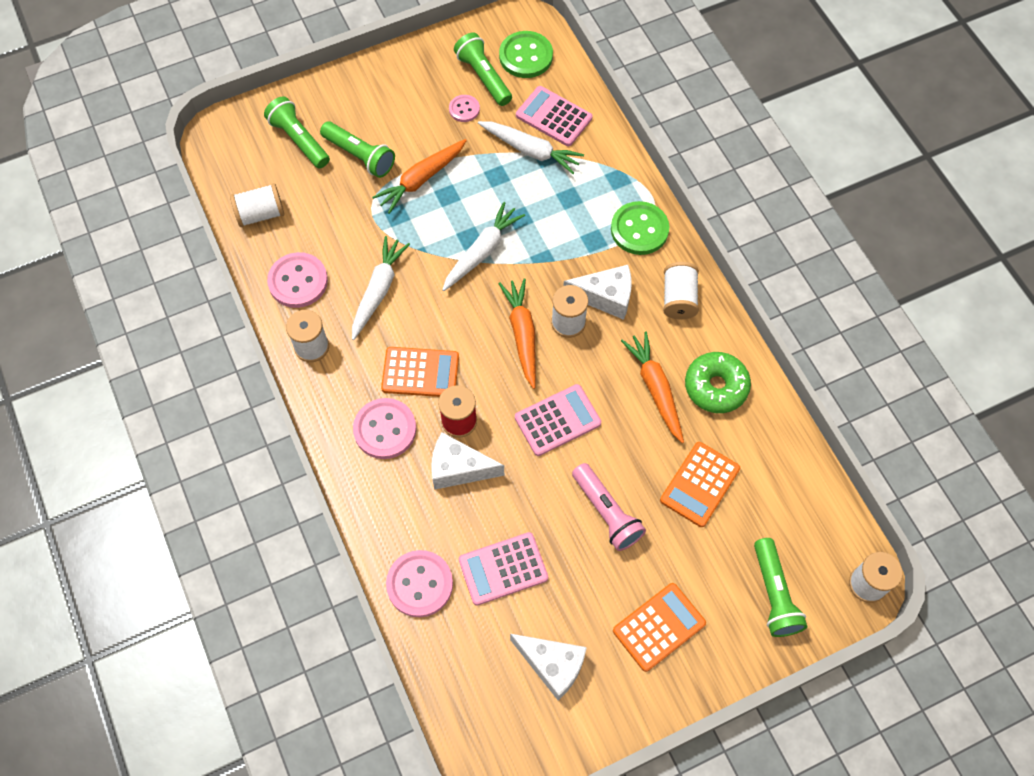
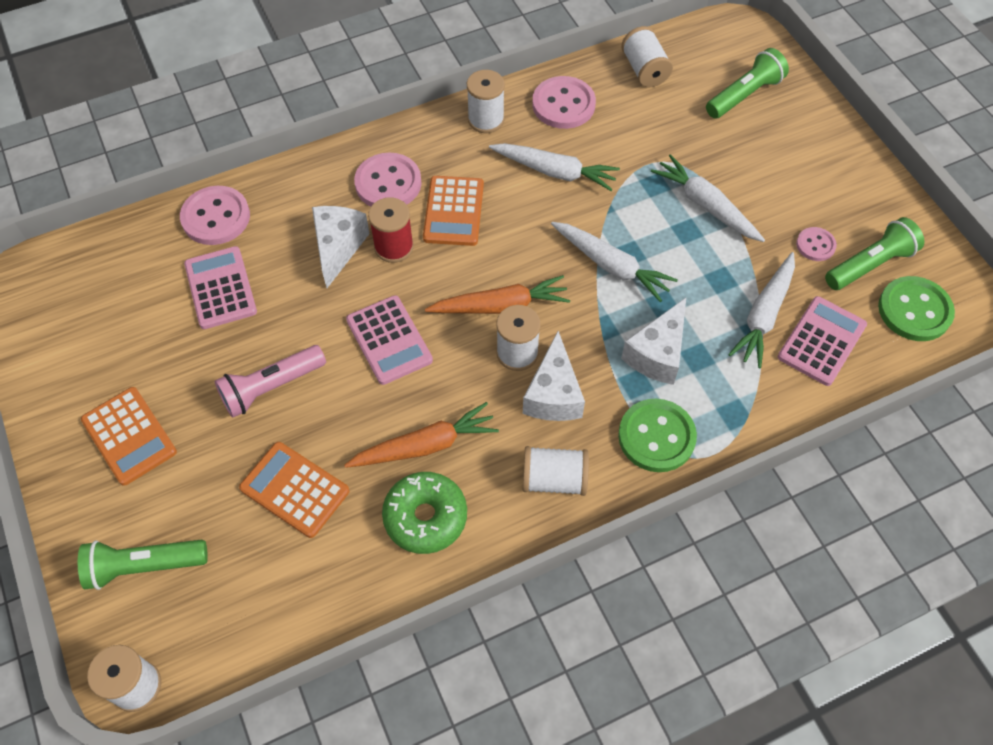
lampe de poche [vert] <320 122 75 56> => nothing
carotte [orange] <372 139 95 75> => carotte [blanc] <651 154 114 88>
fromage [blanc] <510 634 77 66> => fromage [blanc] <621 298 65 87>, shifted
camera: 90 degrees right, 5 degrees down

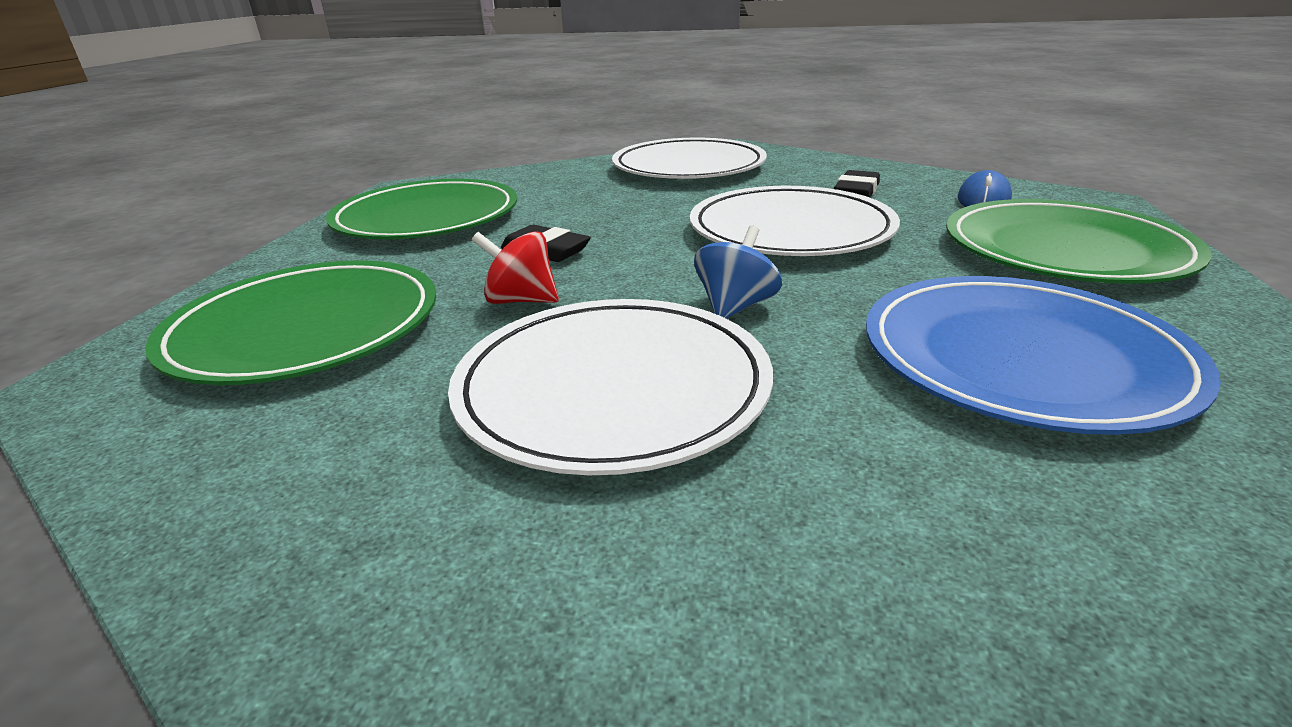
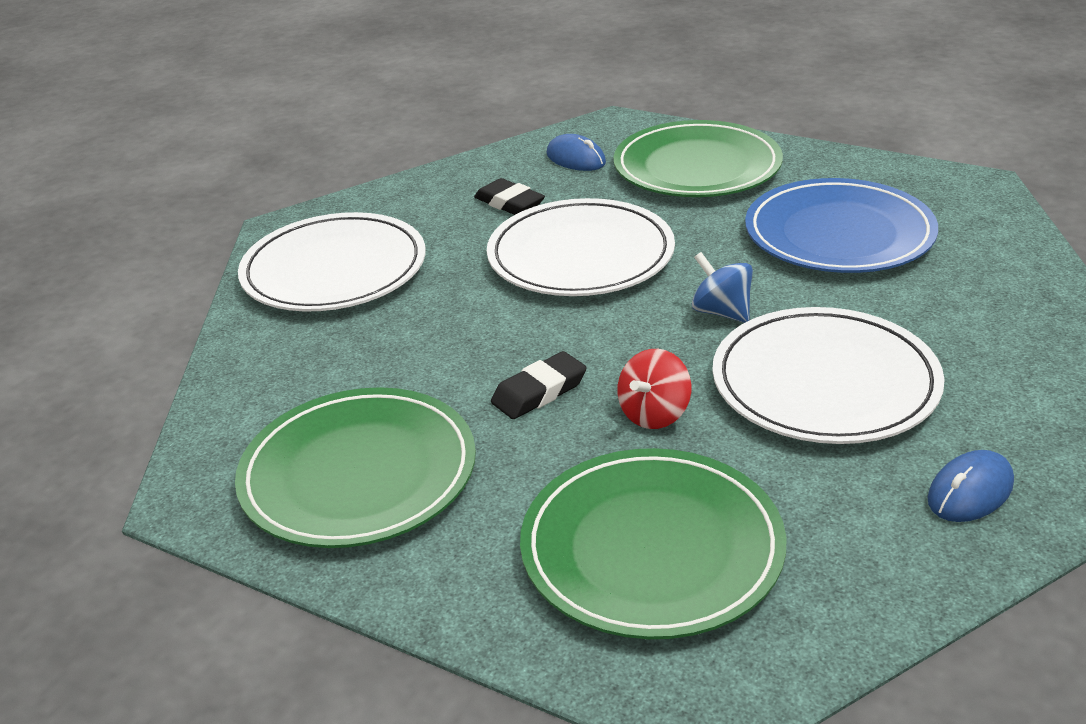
nothing => souris [bleu] <928 450 86 72>
camera: 70 degrees left, 5 degrees up

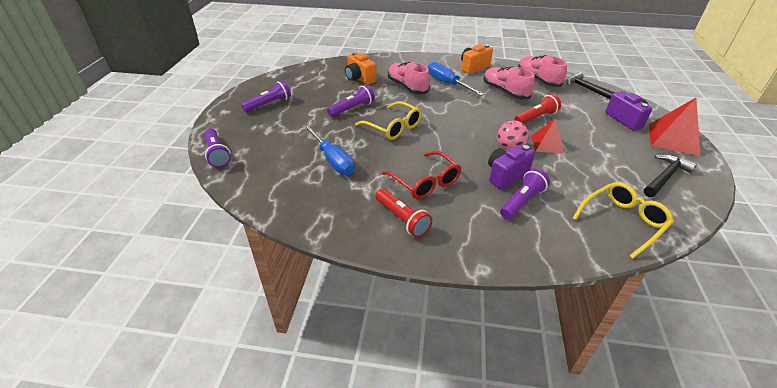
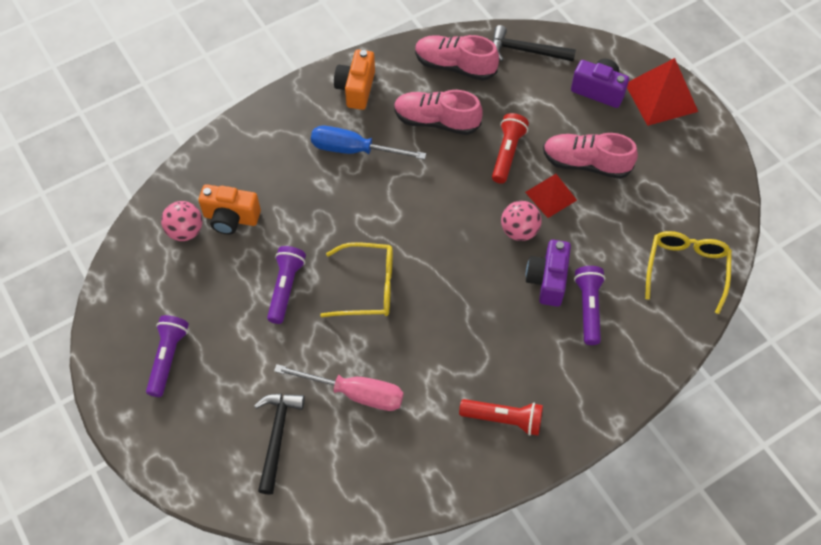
chaussure [rose] <388 62 42 32> => chaussure [rose] <543 133 95 46>, shifted
tournevis [bleu] <303 124 52 51> => tournevis [rose] <274 364 129 47>
lampe de poche [violet] <204 128 27 40> => nothing
lunettes [rouge] <382 151 79 48> => nothing
marteau [noir] <644 154 53 43> => marteau [noir] <254 394 51 101>, shifted
nothing => balle [rose] <161 201 41 40>
camera: 40 degrees left, 20 degrees up

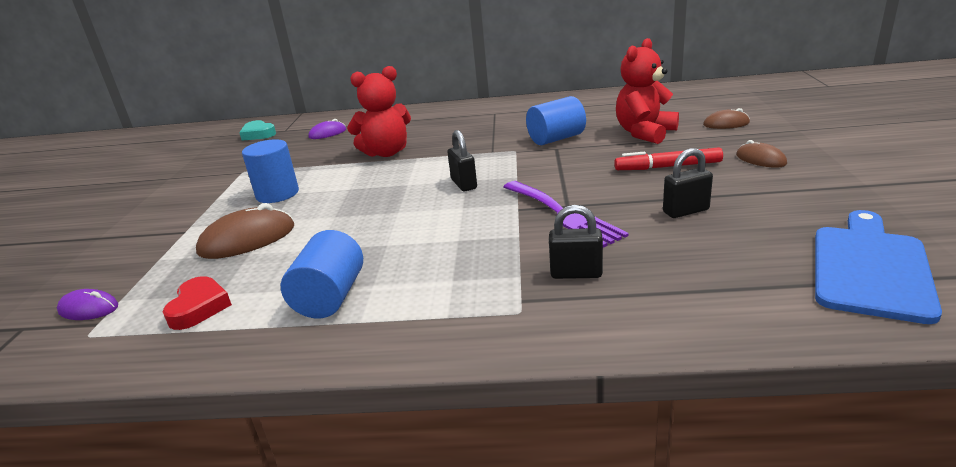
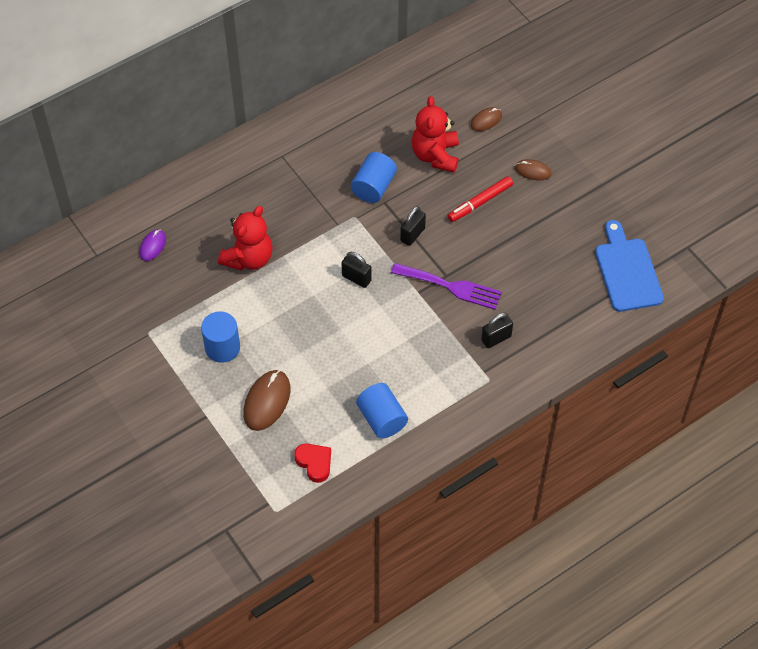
cœur [turquoise] <239 120 37 21> => nothing
cadenas [noir] <663 148 50 70> => cadenas [noir] <400 206 26 40>, shifted
souris [violet] <57 289 61 31> => nothing
camera: 40 degrees left, 30 degrees up

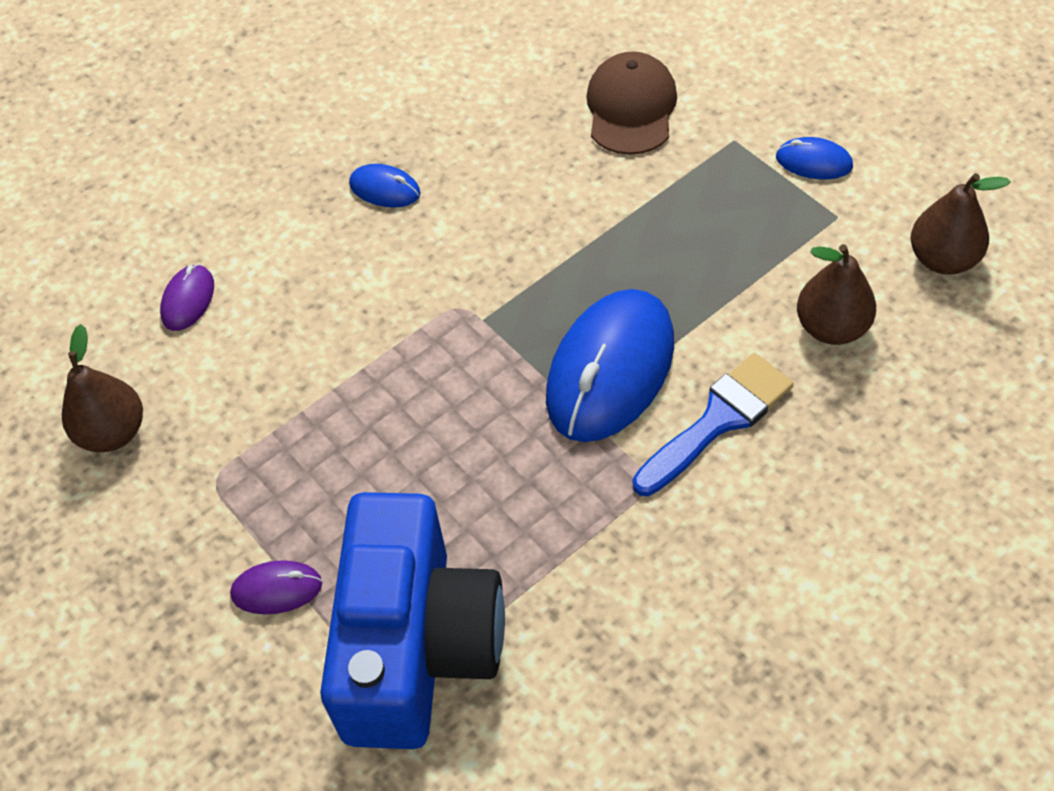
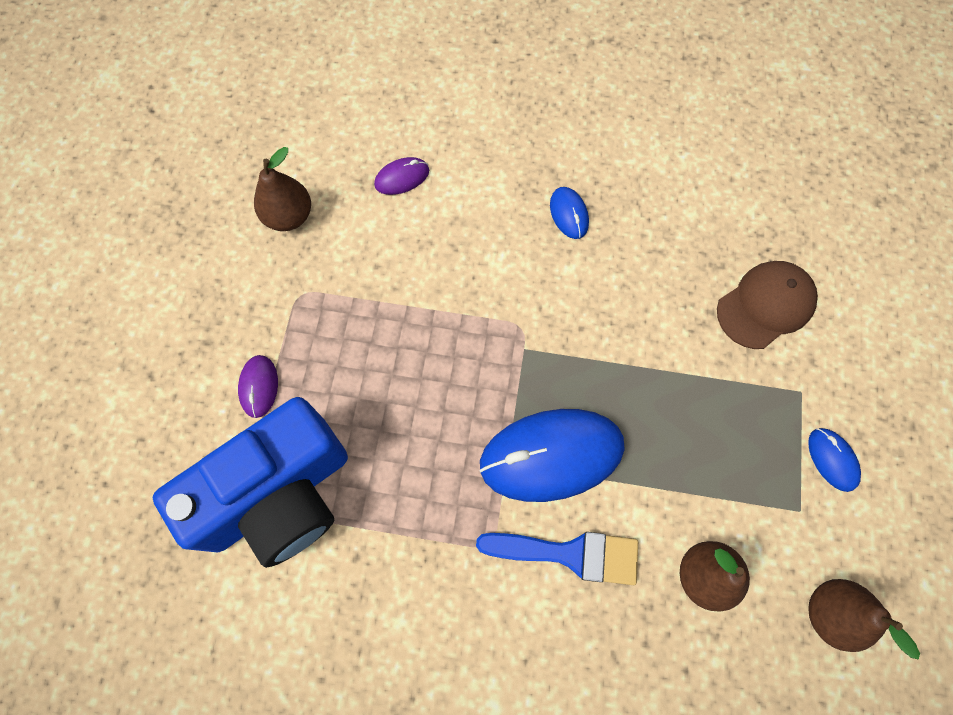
souris [violet] <230 560 92 54> => souris [violet] <238 355 40 63>, 45 degrees clockwise
camera: 45 degrees right, 15 degrees up

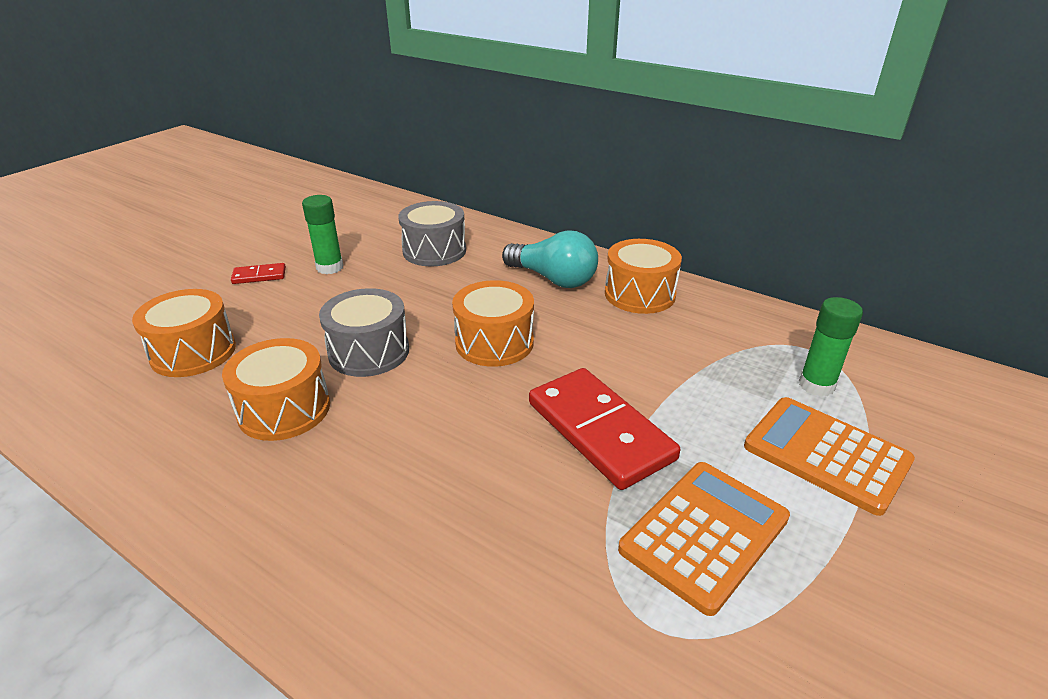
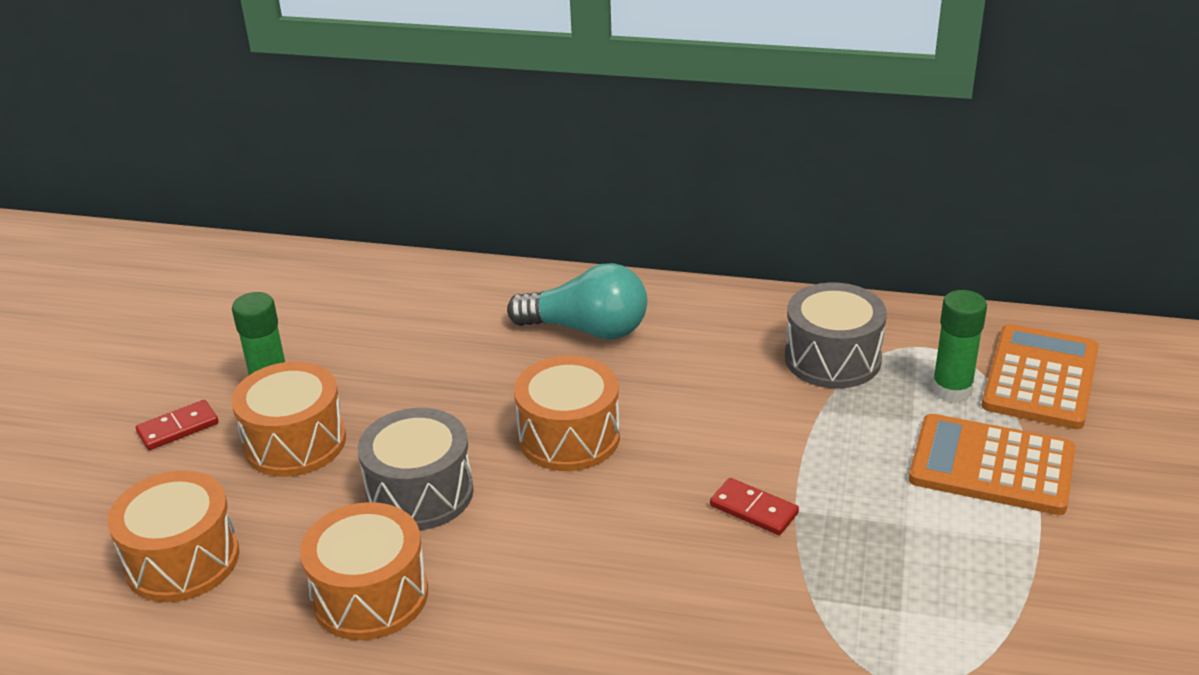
tambour [gris] <398 201 68 65> => tambour [gris] <785 282 102 107>, shifted
tambour [orange] <605 239 77 75> => tambour [orange] <231 362 115 115>, shifted
domino [rouge] <529 368 151 122> => domino [rouge] <710 478 89 57>, x0.46
calculatrice [orange] <618 462 172 154> => calculatrice [orange] <982 324 117 105>, shifted
camera: 20 degrees left, 0 degrees up

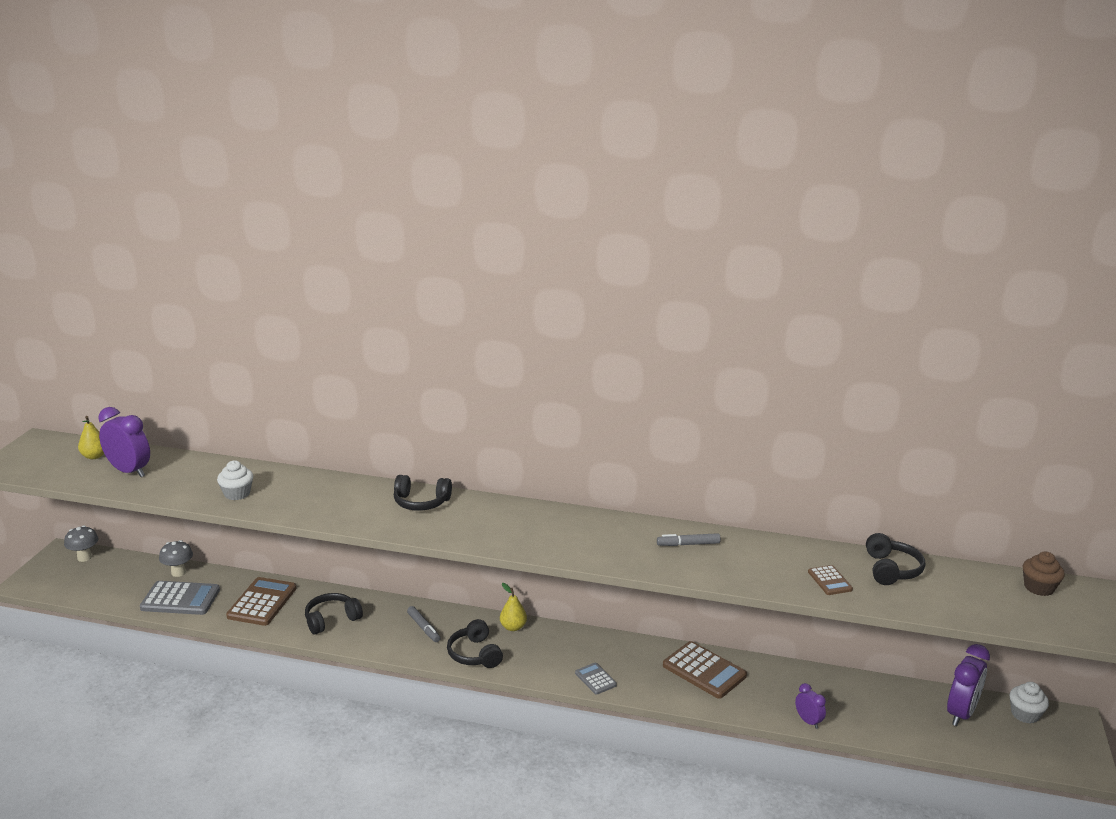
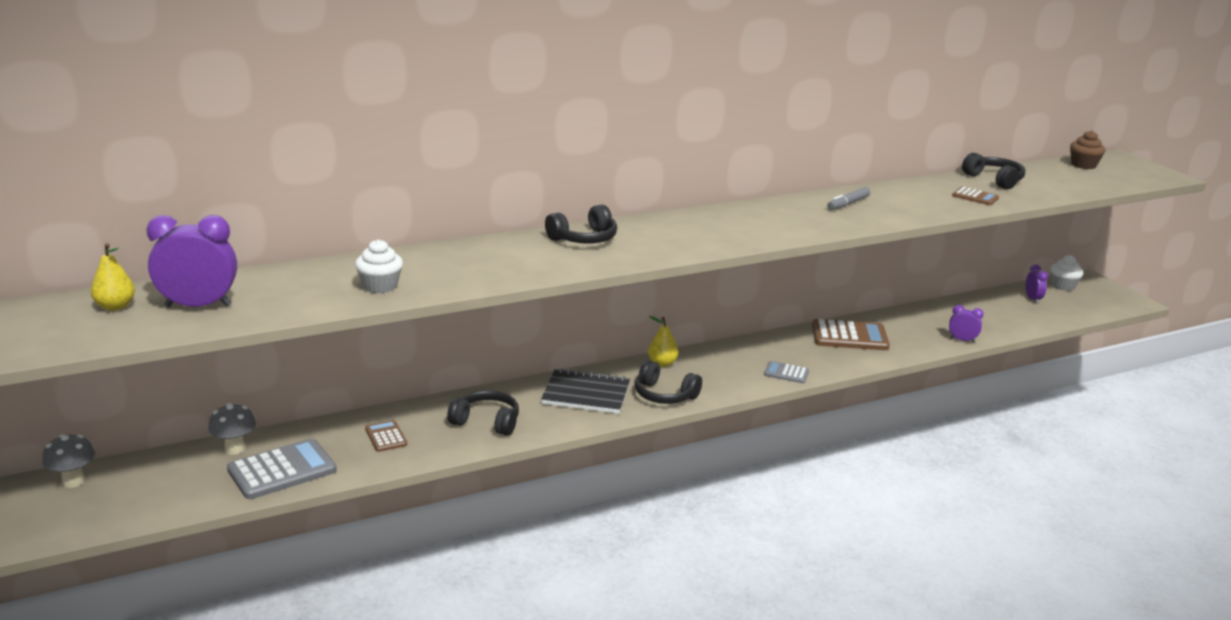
calculatrice [marron] <226 577 70 49> => calculatrice [marron] <365 420 42 32>, x0.53
casque audio [noir] <305 593 58 41> => casque audio [noir] <447 390 72 46>, 90 degrees clockwise
feutre [gris] <407 606 34 36> => carnet [noir] <541 368 89 46>
réveil [violet] <947 644 43 82> => réveil [violet] <1026 264 22 40>, x0.54
camera: 40 degrees left, 0 degrees up

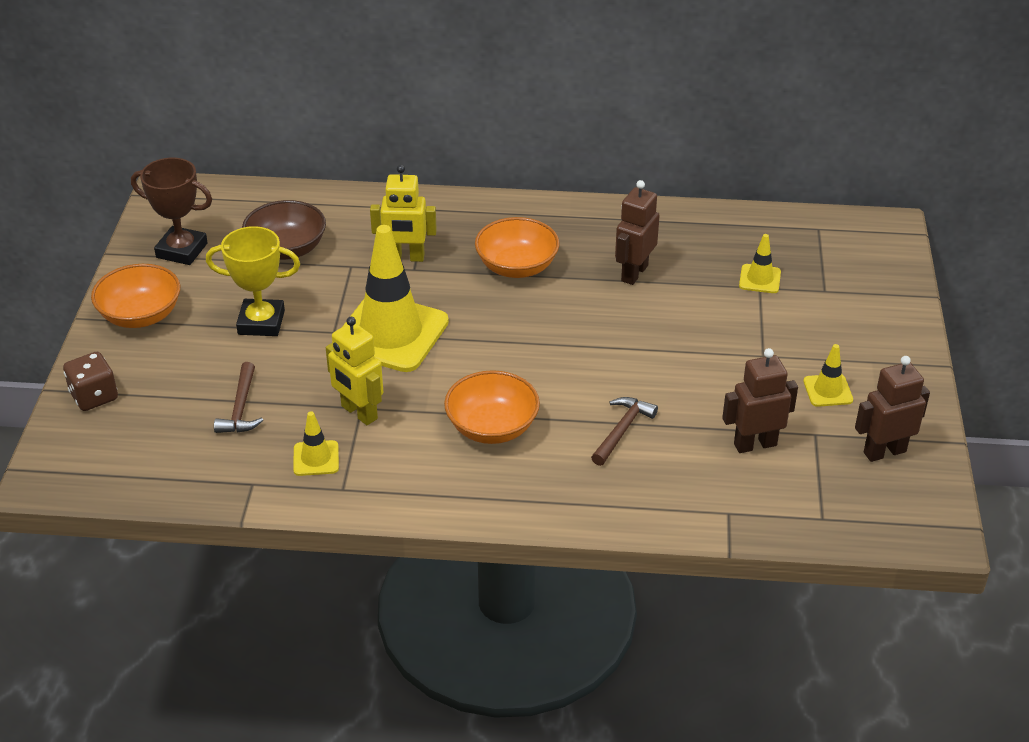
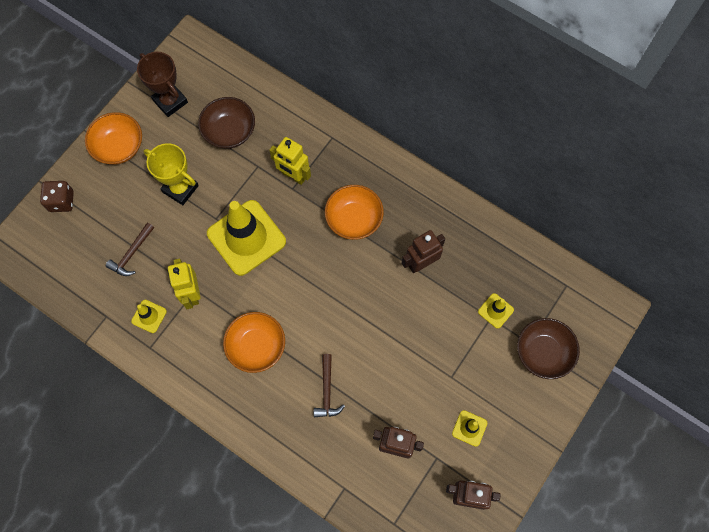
marteau [marron] <591 397 67 69> => marteau [marron] <314 354 31 63>, 120 degrees clockwise
nothing => bol [marron] <517 318 63 61>
camera: 30 degrees right, 30 degrees up

